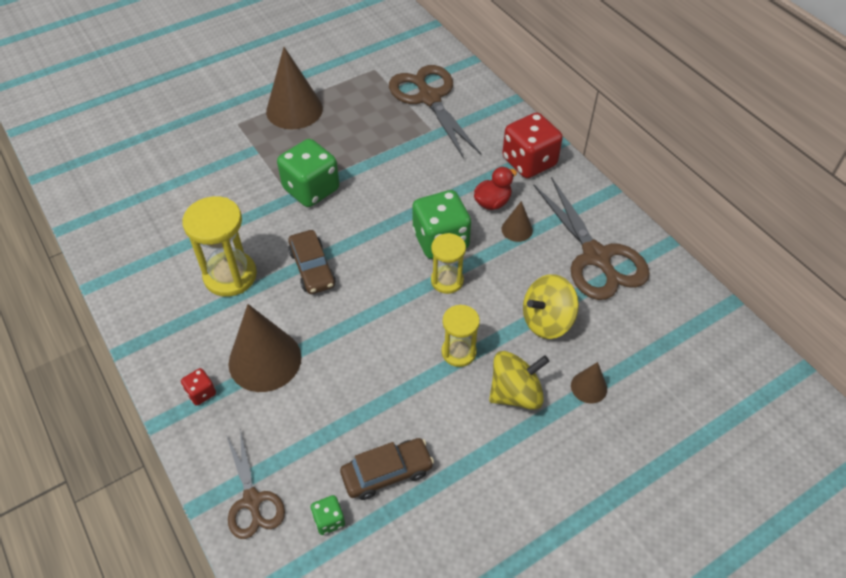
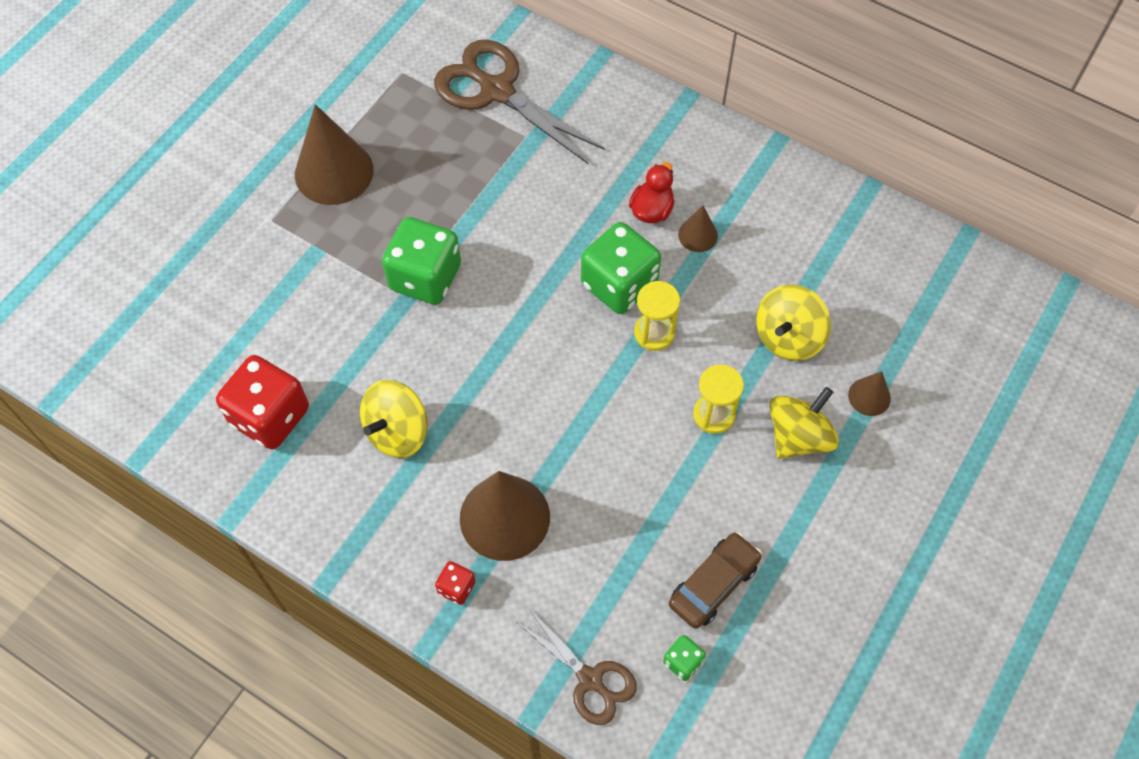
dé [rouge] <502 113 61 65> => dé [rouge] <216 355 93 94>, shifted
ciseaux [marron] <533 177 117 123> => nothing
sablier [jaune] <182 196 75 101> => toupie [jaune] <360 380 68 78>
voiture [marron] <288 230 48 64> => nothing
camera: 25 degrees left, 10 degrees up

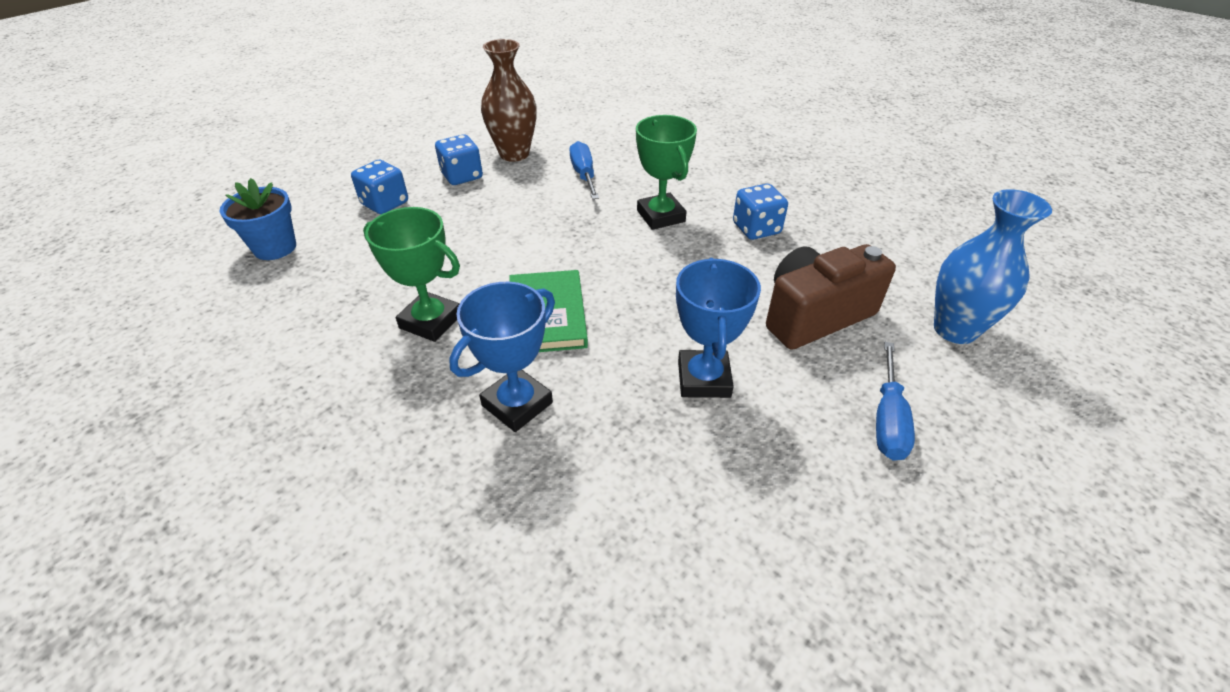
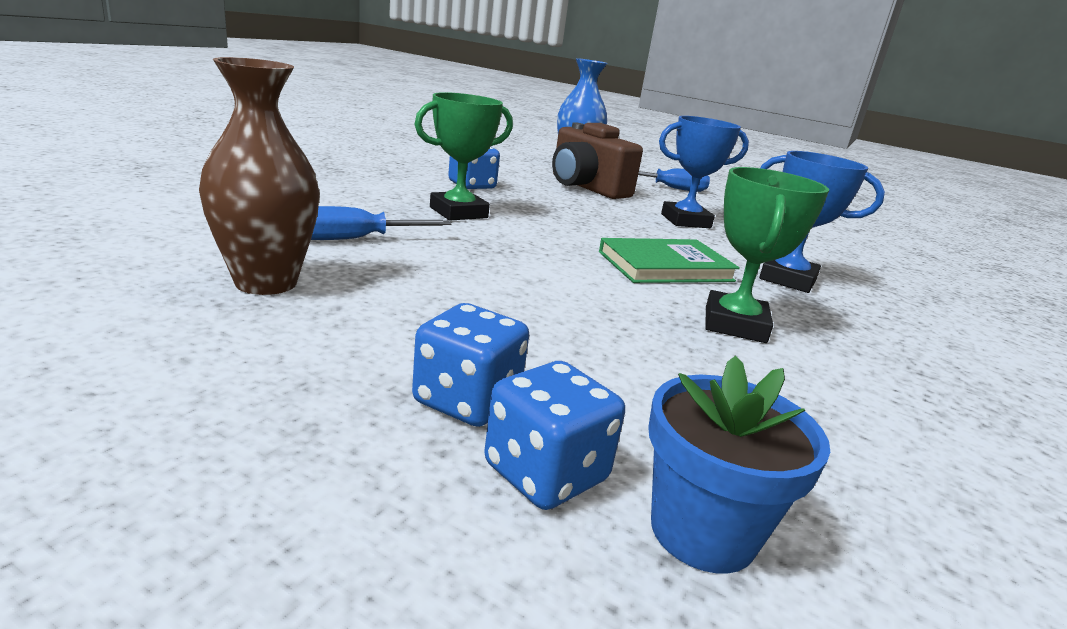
dé [bleu] <435 134 48 51> => dé [bleu] <484 361 141 149>, shifted
camera: 105 degrees left, 20 degrees down

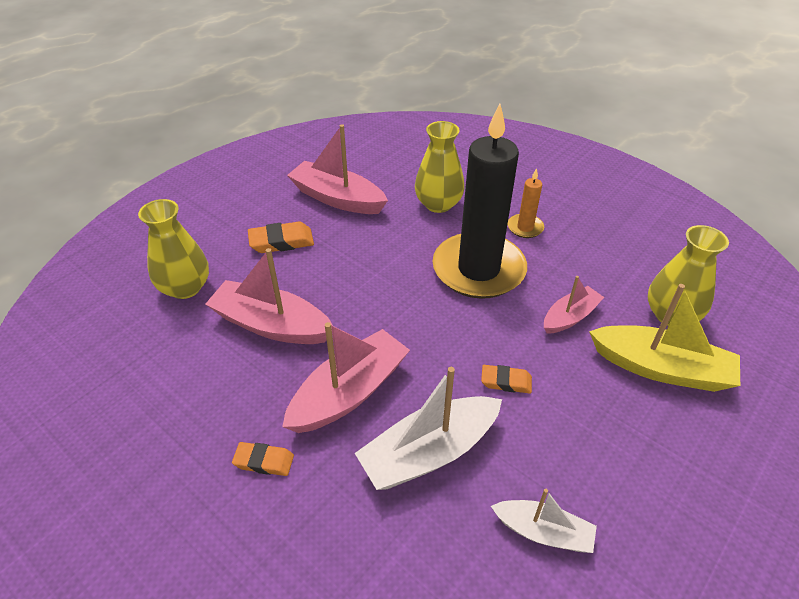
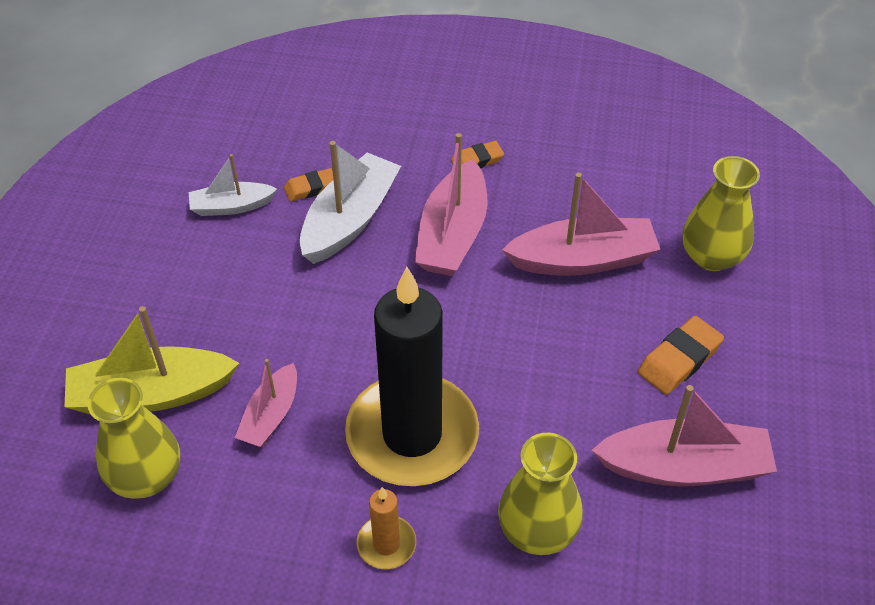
gomme [orange] <481 365 51 28> => gomme [orange] <284 168 49 34>, shifted
camera: 150 degrees right, 5 degrees up

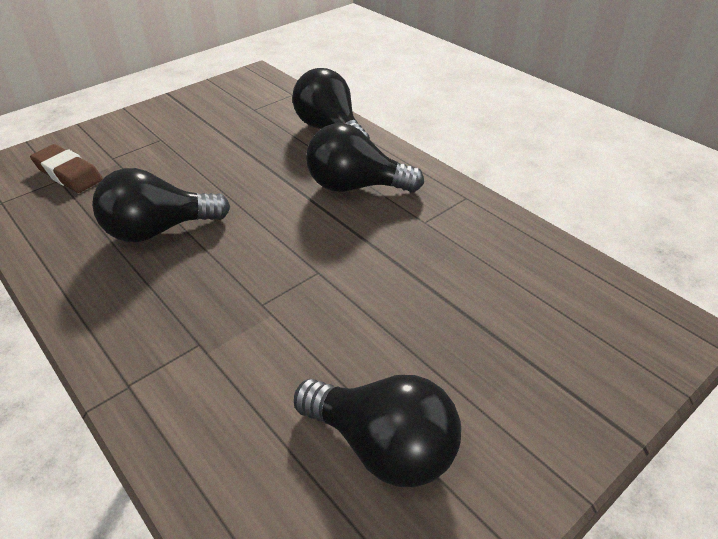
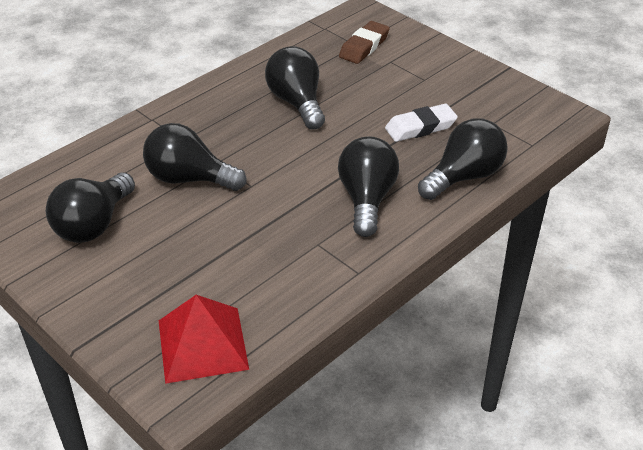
nothing => gomme [blanc] <385 104 73 38>
nothing => ampoule [noir] <143 123 104 68>
nothing => pyramide [rouge] <159 295 90 89>
camera: 85 degrees right, 0 degrees up

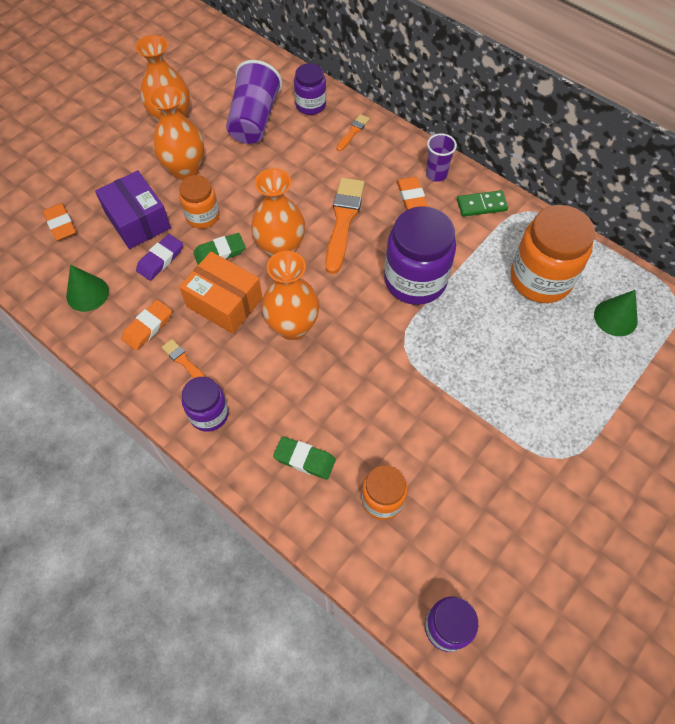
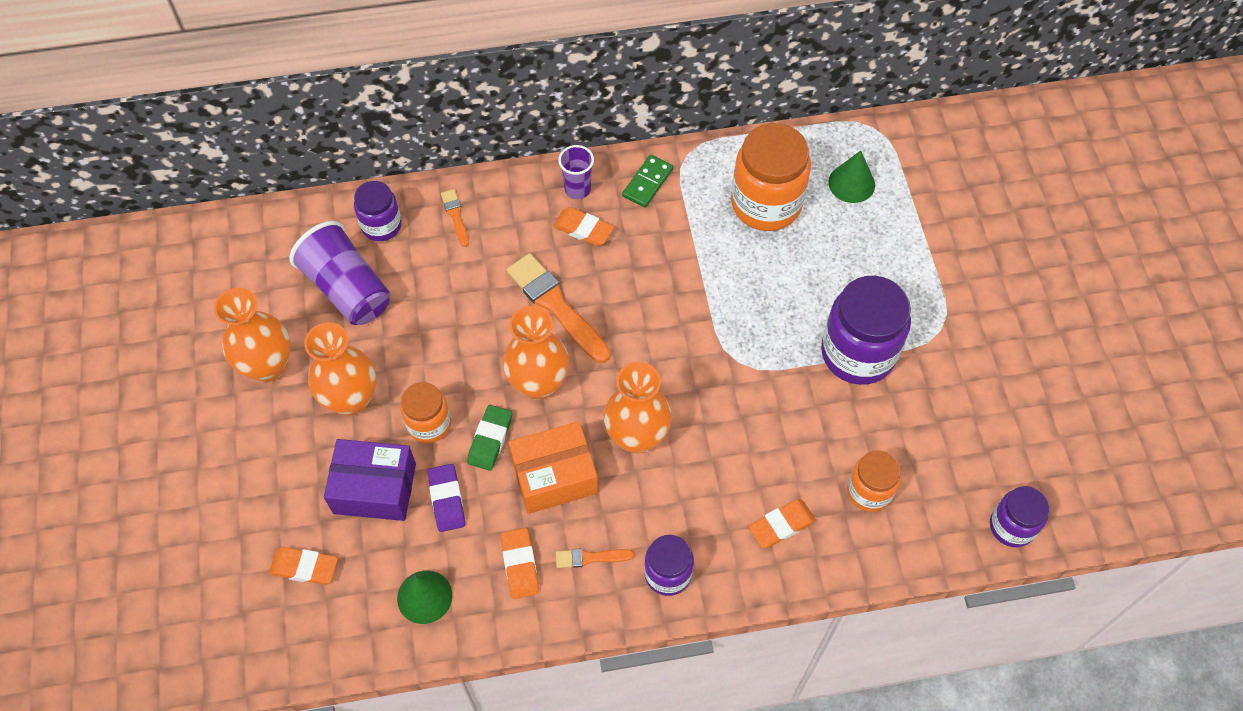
bocal [violet] <384 206 72 99> => bocal [violet] <821 276 90 109>, shifted
gomme [vert] <273 436 63 44> => gomme [orange] <749 499 67 49>
camera: 50 degrees left, 0 degrees up

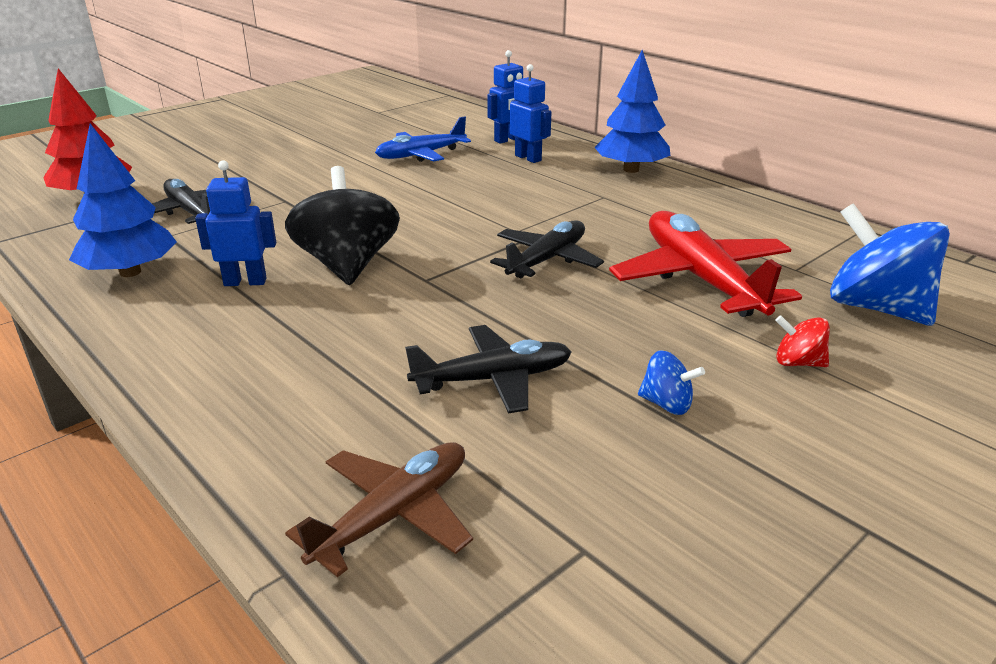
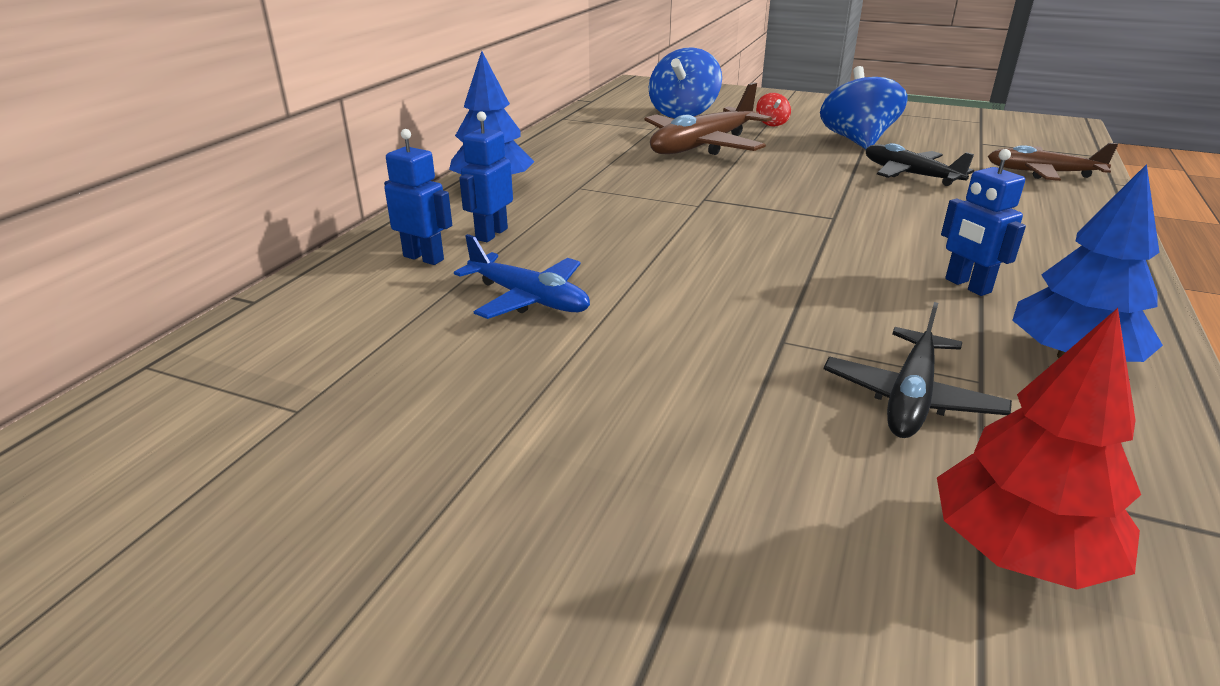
toupie [noir] <285 166 115 119> => nothing
avion [rouge] <609 211 193 106> => avion [marron] <644 82 128 73>
avion [noir] <490 220 114 58> => nothing
toupie [bleu] <638 351 67 64> => toupie [bleu] <820 66 88 83>, x2.19
camera: 115 degrees left, 0 degrees up

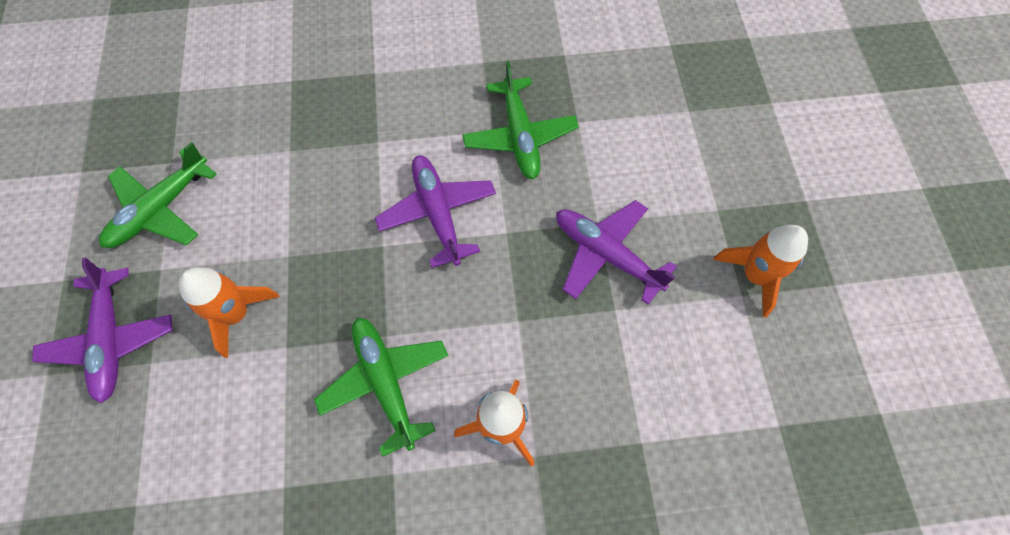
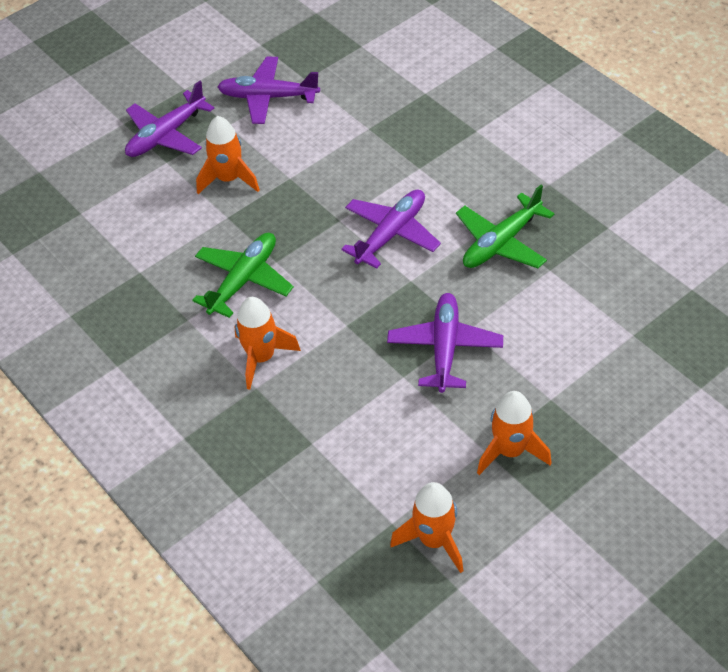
avion [vert] <99 142 118 106> => avion [violet] <217 57 103 67>
nothing => fusée [orange] <390 482 73 91>
camera: 60 degrees right, 15 degrees down

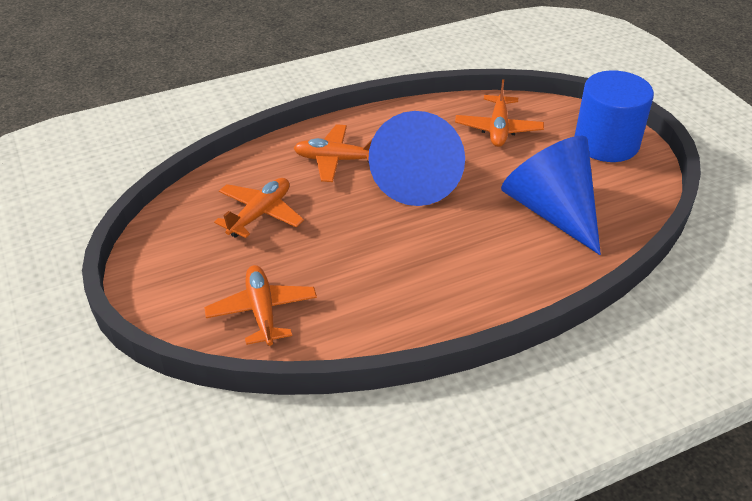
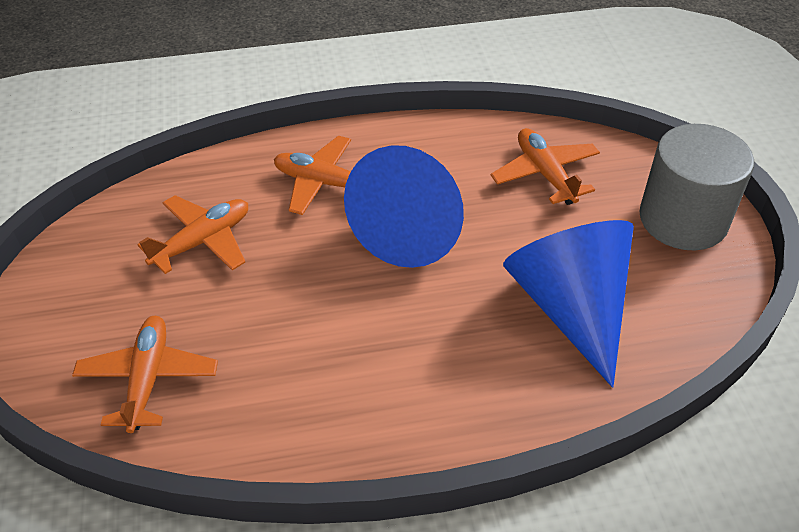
cylindre [bleu] <575 70 79 92> => cylindre [gris] <639 124 115 126>
avion [orange] <455 79 89 68> => avion [orange] <491 128 109 77>, 135 degrees clockwise
camera: 15 degrees right, 5 degrees up

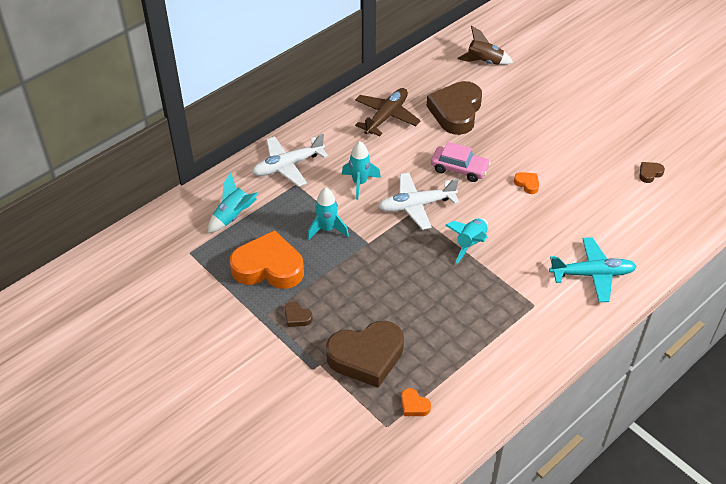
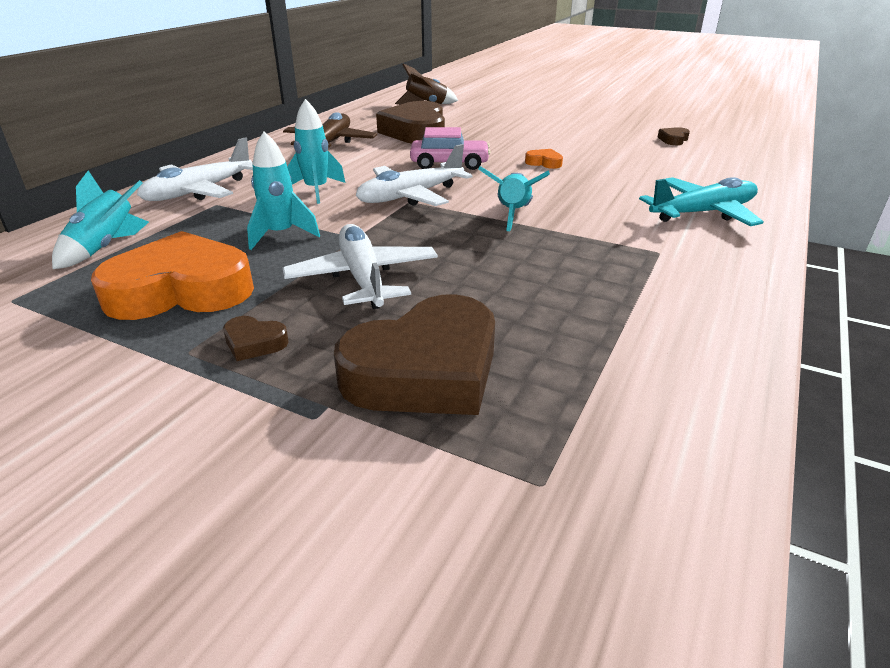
cœur [orange] <401 388 30 28> => nothing
nothing => avion [blanc] <283 224 155 85>
camera: 20 degrees left, 15 degrees down

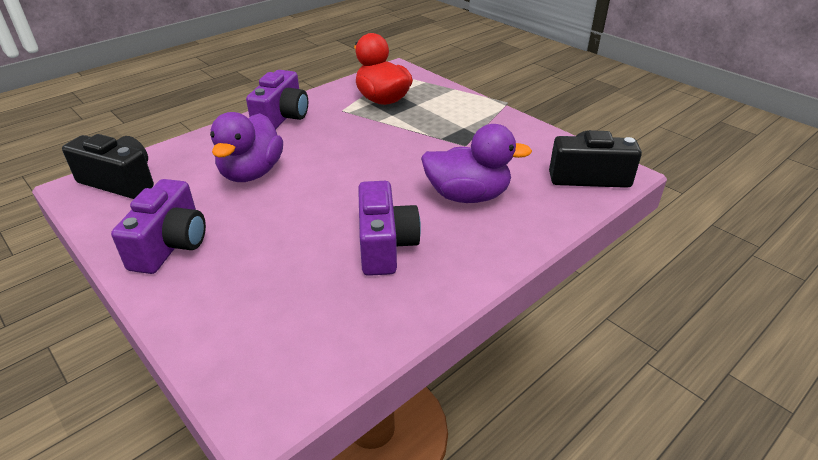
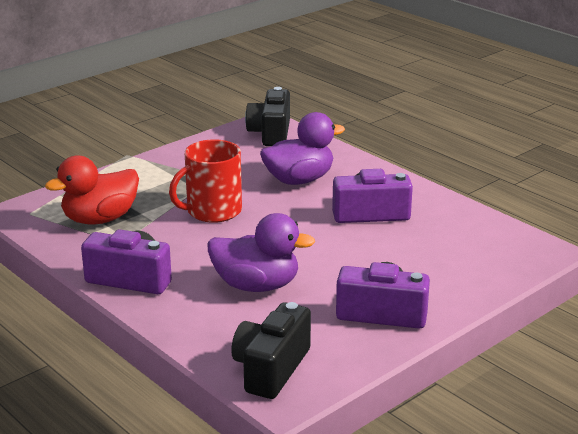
canard [violet] <421 124 111 79> => canard [violet] <260 112 85 73>, 60 degrees clockwise
nothing => tasse [rouge] <169 139 73 84>
camera: 90 degrees left, 10 degrees down

